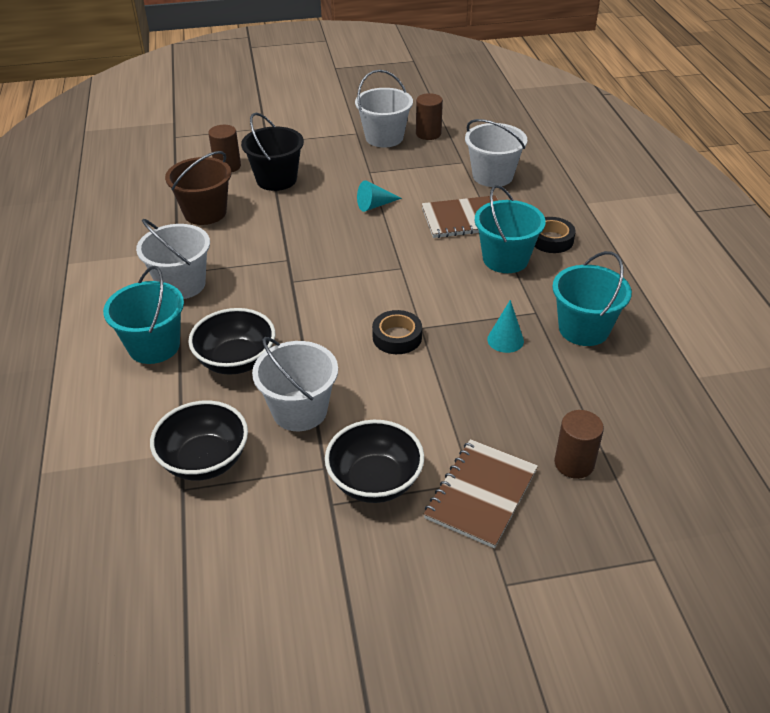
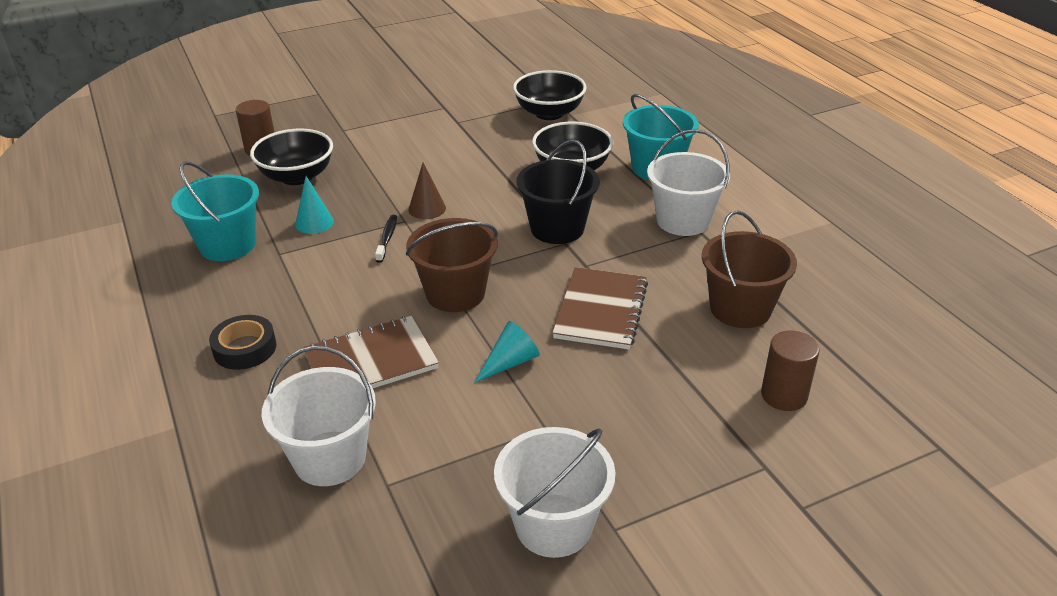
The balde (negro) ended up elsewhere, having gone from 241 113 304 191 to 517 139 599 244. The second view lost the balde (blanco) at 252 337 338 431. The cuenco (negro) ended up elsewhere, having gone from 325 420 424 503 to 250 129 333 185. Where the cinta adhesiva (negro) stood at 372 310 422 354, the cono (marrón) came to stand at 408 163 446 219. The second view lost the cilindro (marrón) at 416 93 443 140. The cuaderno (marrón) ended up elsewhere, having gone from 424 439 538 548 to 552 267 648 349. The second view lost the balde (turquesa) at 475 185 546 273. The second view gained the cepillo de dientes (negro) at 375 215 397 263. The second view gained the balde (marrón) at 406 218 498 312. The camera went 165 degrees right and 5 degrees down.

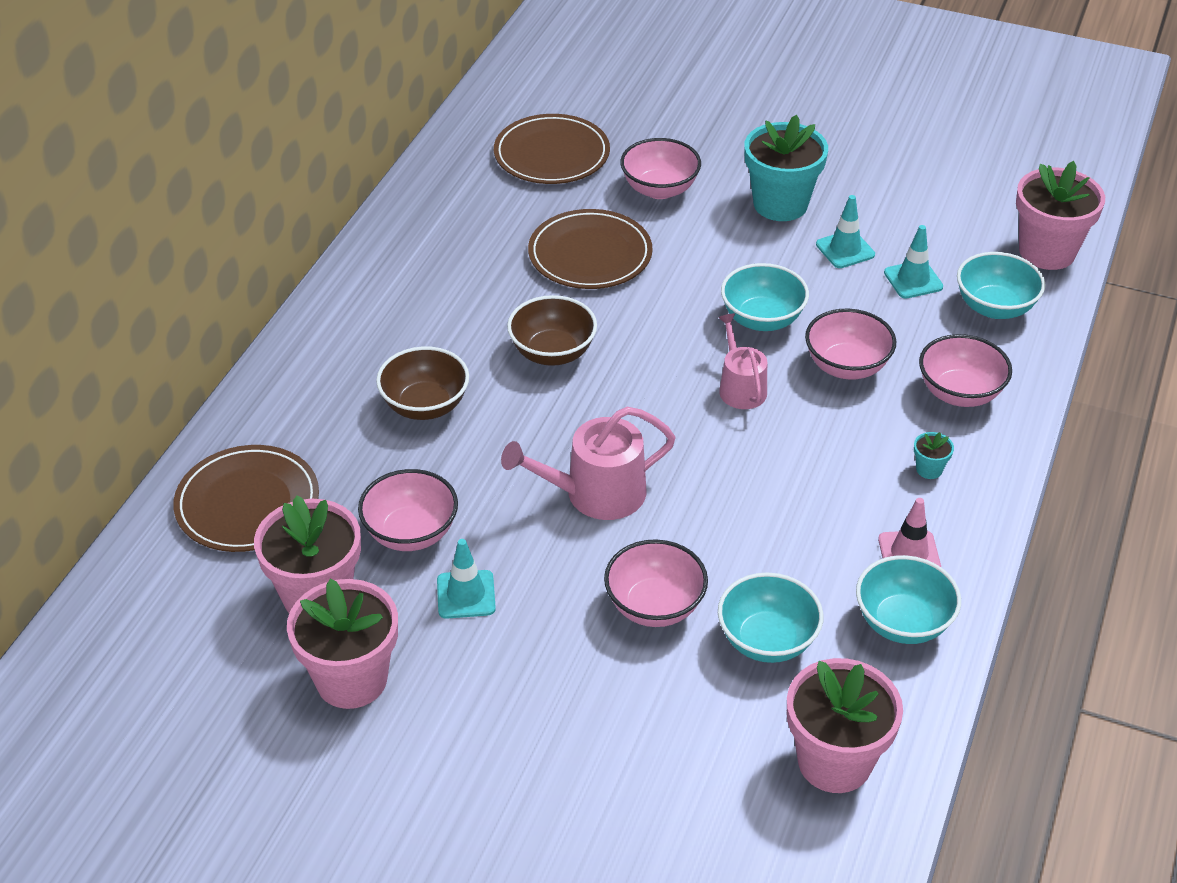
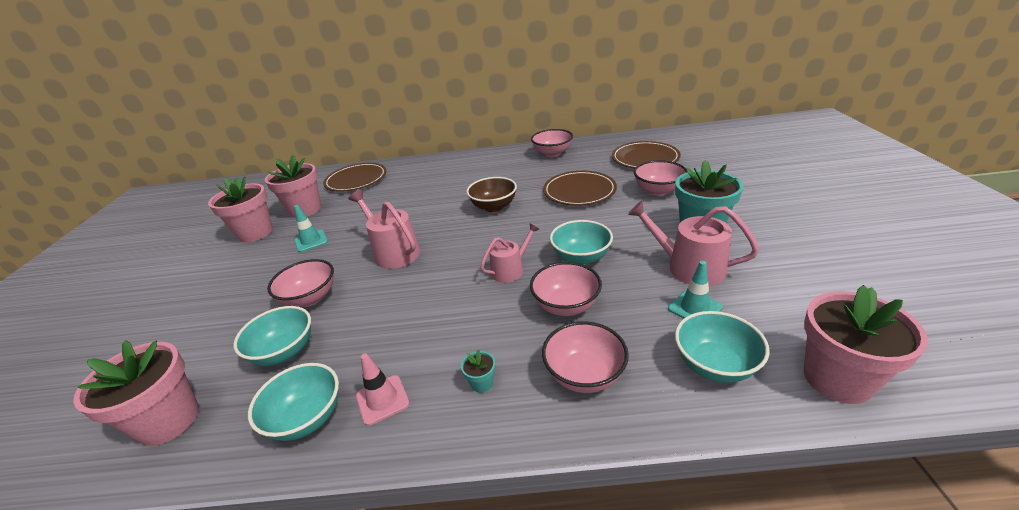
The cuenco (rosa) ended up elsewhere, having gone from 358 469 458 551 to 531 129 573 157. The second view lost the cuenco (marrón) at 376 346 469 420. Where the cono de tráfico (turquesa) stood at 816 195 875 268, the regadera (rosa) came to stand at 628 201 759 286. The camera went 70 degrees right and 10 degrees down.

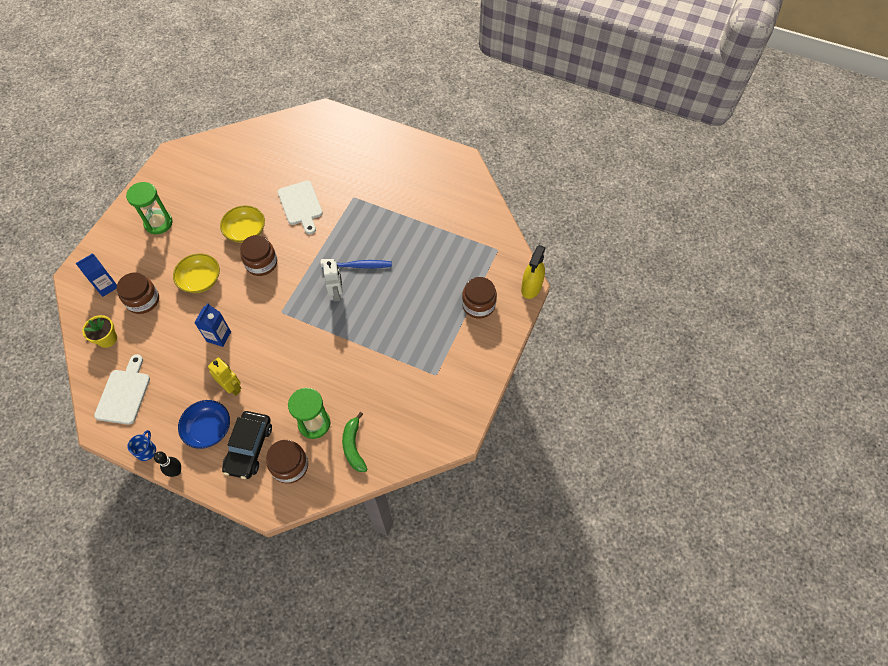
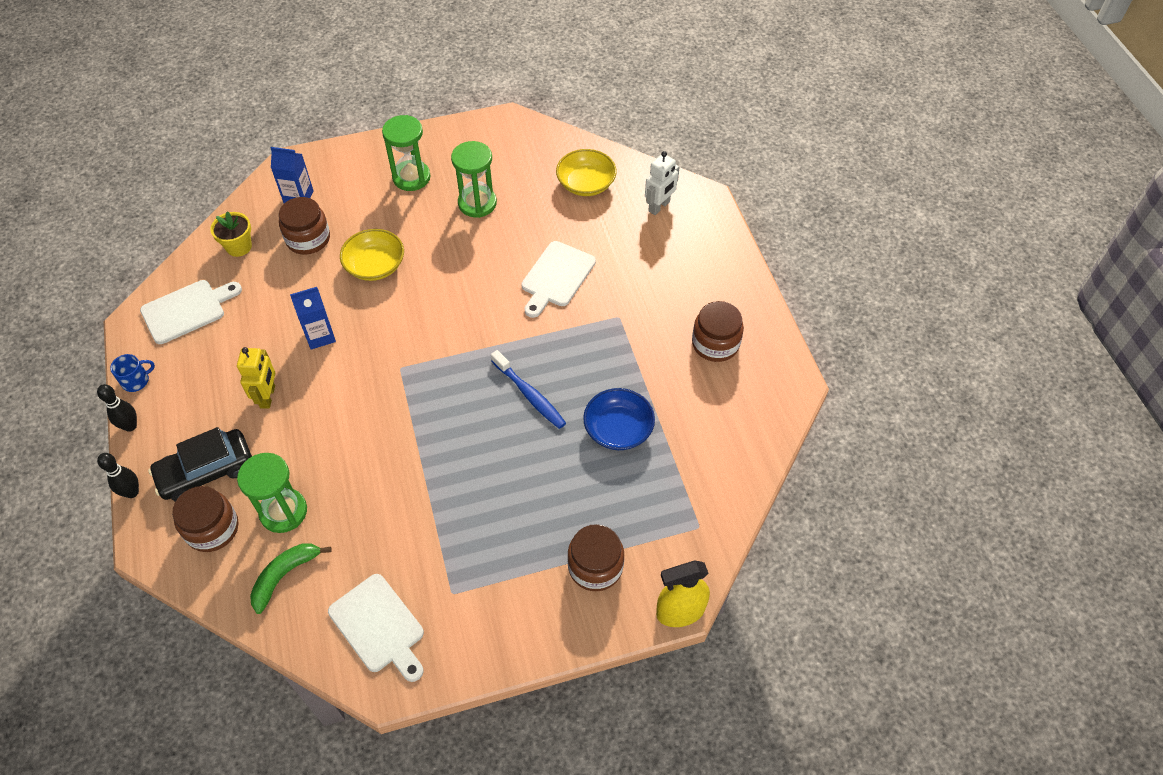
The cuenco (azul) ended up elsewhere, having gone from 178 400 230 449 to 583 388 655 450. The cuenco (amarillo) ended up elsewhere, having gone from 220 205 265 243 to 556 149 617 196. The tarro (marrón) ended up elsewhere, having gone from 240 235 277 276 to 692 301 744 362. The robot (blanco) ended up elsewhere, having gone from 323 261 343 301 to 645 151 680 215. The second view gained the bolo (negro) at 97 453 139 498. The second view gained the tabla de cortar (blanco) at 328 574 424 682. The second view gained the reloj de arena (verde) at 451 141 497 218. The camera went 50 degrees right and 5 degrees down.

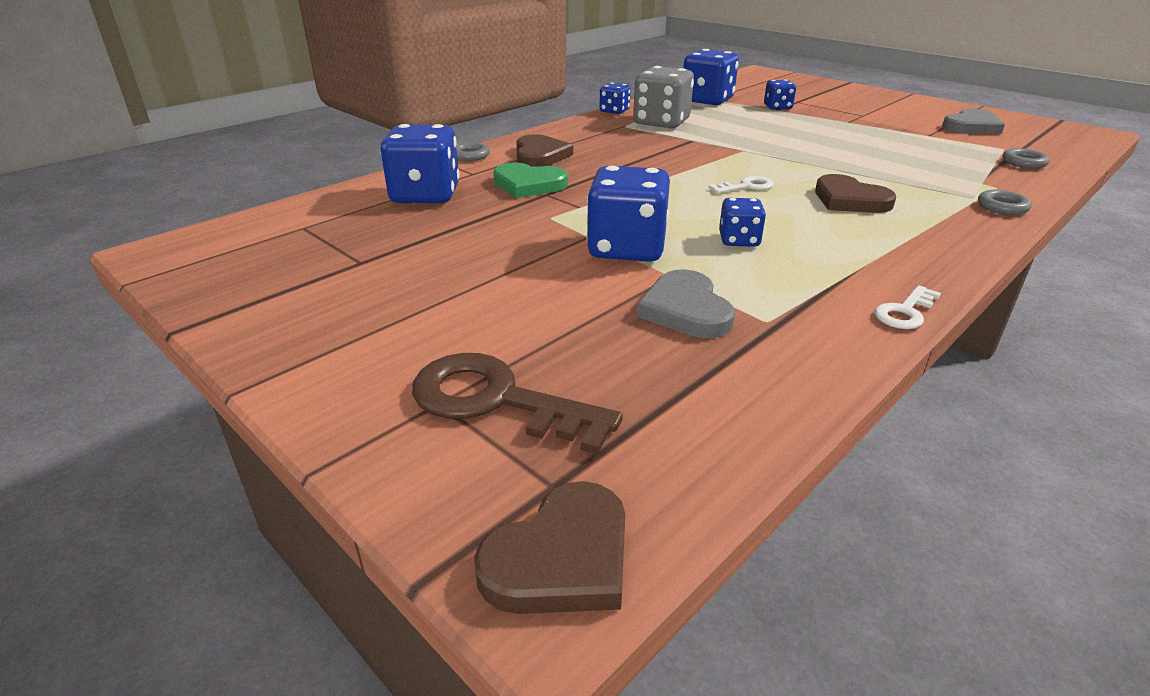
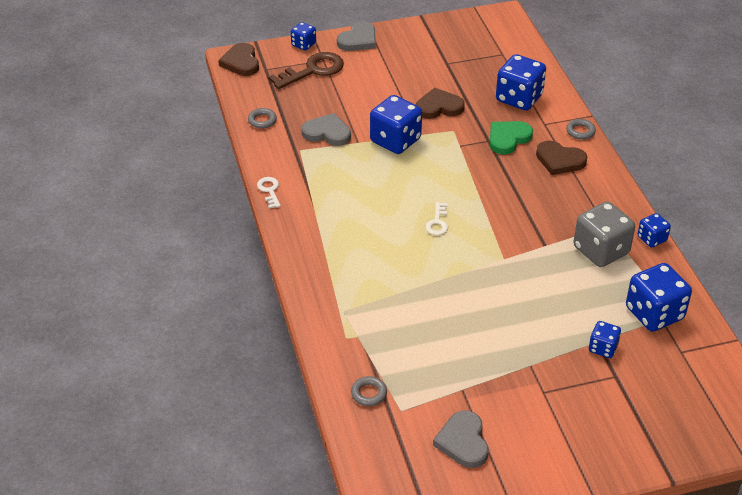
The dado (azul) ended up elsewhere, having gone from 719 198 766 247 to 291 22 316 50. The corazón (marrón) ended up elsewhere, having gone from 815 174 896 213 to 416 88 465 119. The anillo (gris) ended up elsewhere, having gone from 978 190 1032 215 to 248 108 277 129. The second view gained the corazón (gris) at 337 21 376 51. The camera went 120 degrees right and 10 degrees up.

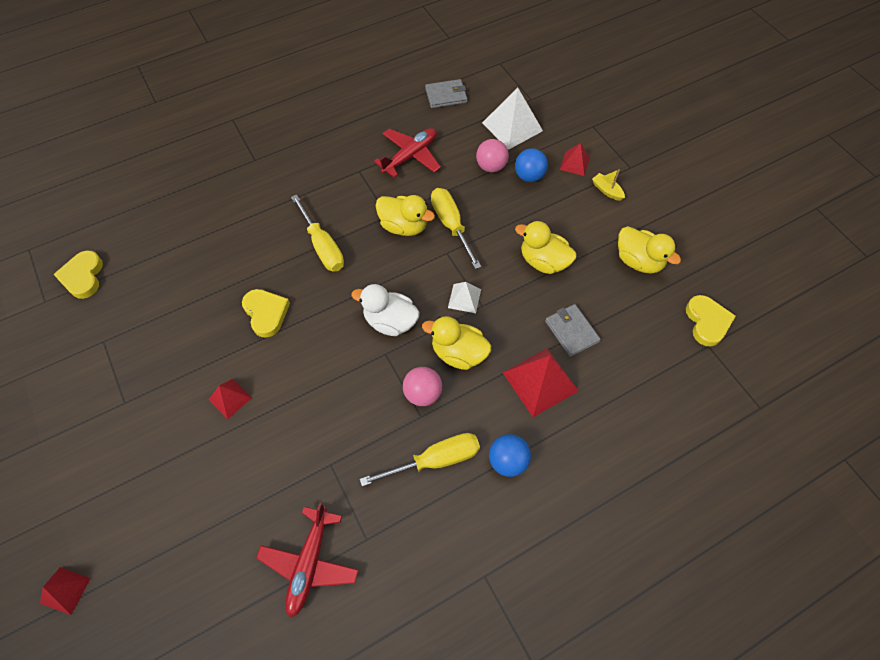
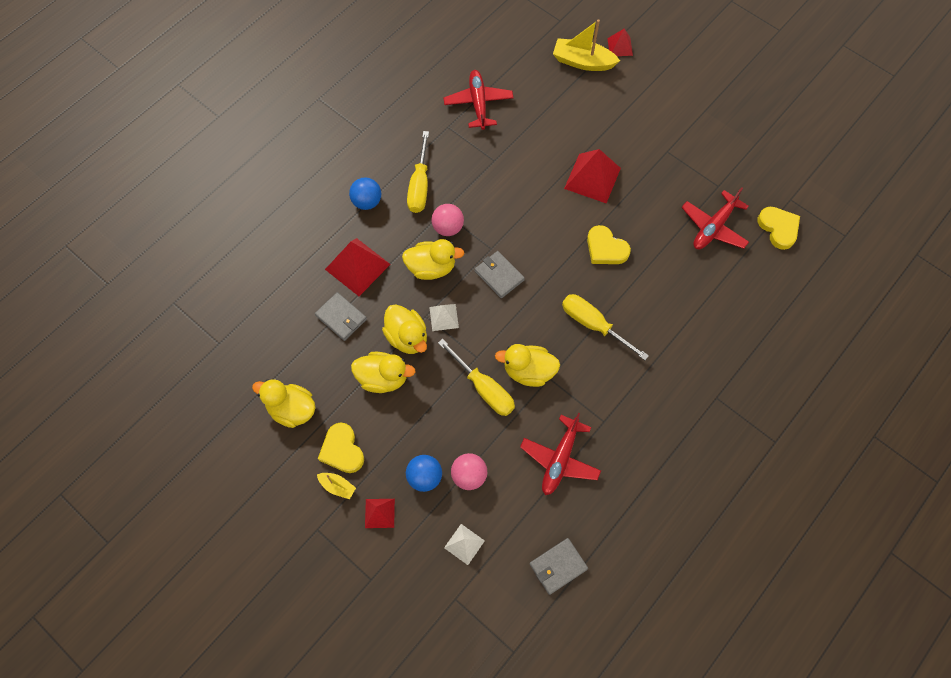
The size of the pirámide (rojo) at 208 379 252 419 changed by a factor of 1.80. Where the pato (blanco) stood at 351 284 420 336, the cartera (gris) came to stand at 475 251 525 298. The destornillador (amarillo) at 360 433 480 487 ended up facing another way, 45 degrees counterclockwise from before. The size of the pirámide (blanco) at 482 88 543 150 changed by a factor of 0.56. The corazón (amarillo) ended up elsewhere, having gone from 686 295 736 346 to 318 423 364 473. The second view gained the pato (amarillo) at 382 304 427 354. The second view gained the barco (amarillo) at 553 19 620 71. The second view gained the avión (rojo) at 681 187 749 249. The camera went 160 degrees right and 5 degrees up.

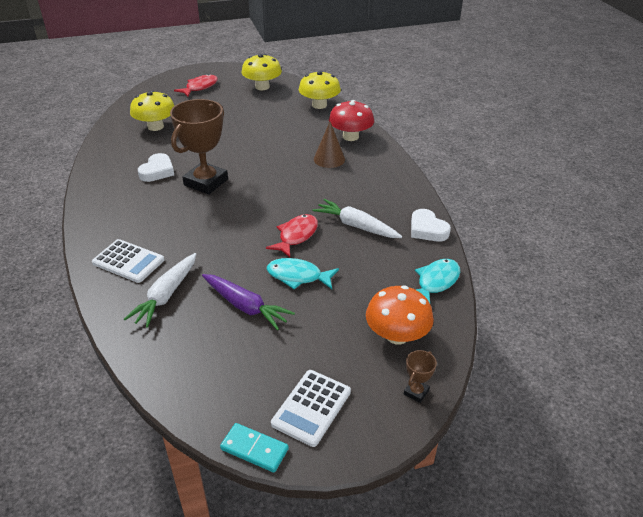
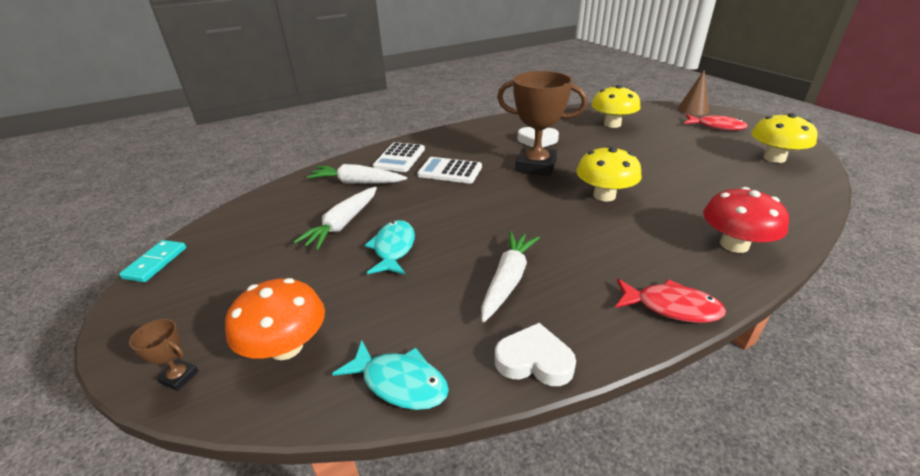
What was the zanahoria (morado) at 202 274 295 330 turned into the zanahoria (blanco) at 294 187 377 250. The pez (rojo) ended up elsewhere, having gone from 266 214 318 257 to 615 279 726 323. The calculadora (blanco) ended up elsewhere, having gone from 271 370 351 447 to 417 157 482 184. The seta (amarillo) ended up elsewhere, having gone from 299 71 341 109 to 576 146 642 201. The cono (marrón) ended up elsewhere, having gone from 314 122 345 168 to 677 70 709 115. The corazón (blanco) at 411 209 451 242 ended up facing another way, 60 degrees clockwise from before. The camera went 80 degrees right and 5 degrees down.

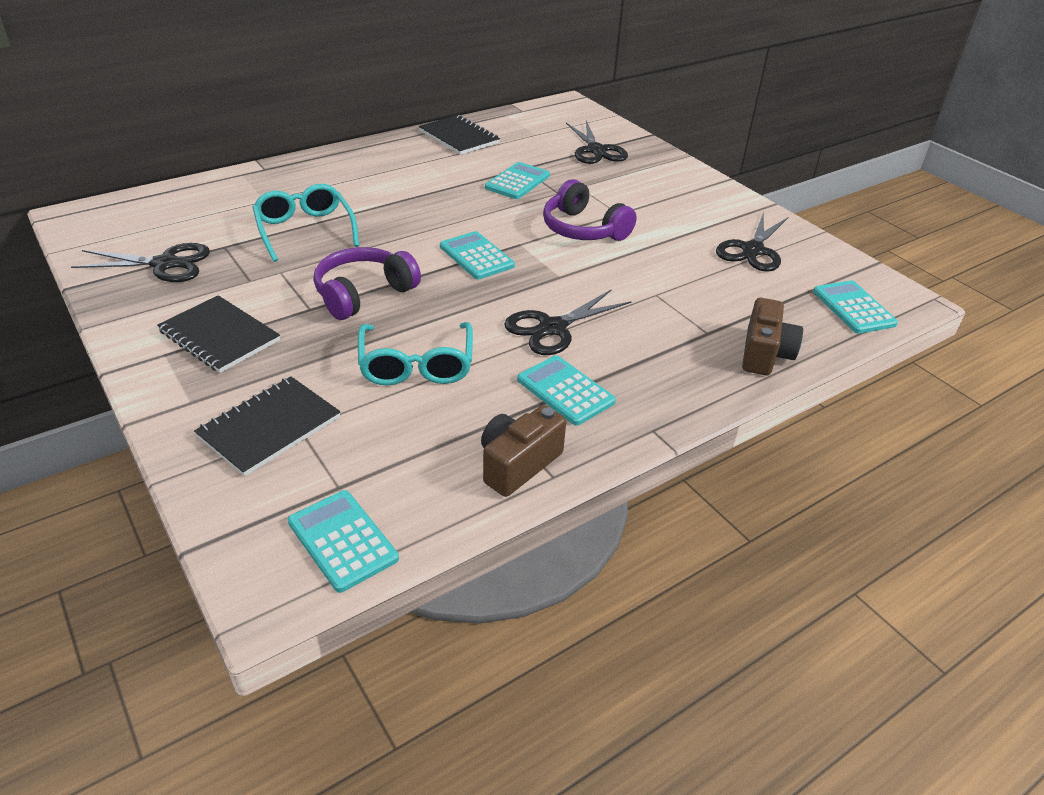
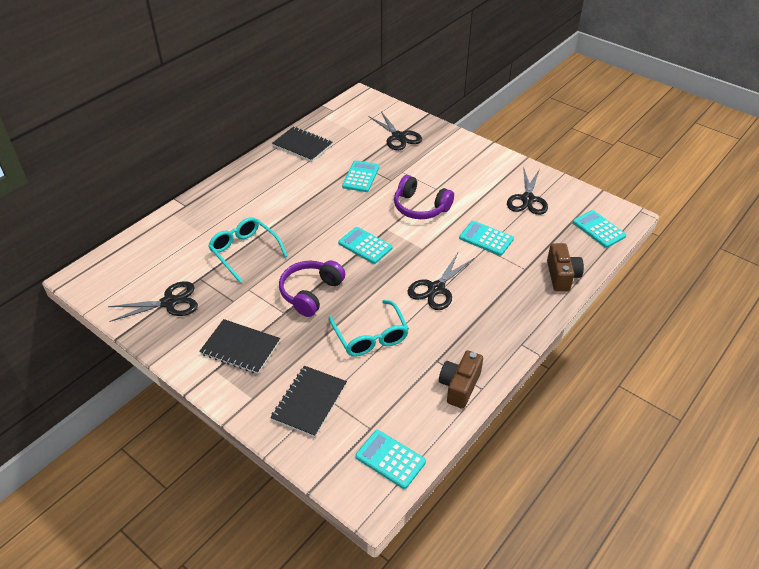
The calculadora (turquesa) ended up elsewhere, having gone from 517 355 616 426 to 459 221 514 256. The camera went 15 degrees left and 5 degrees up.

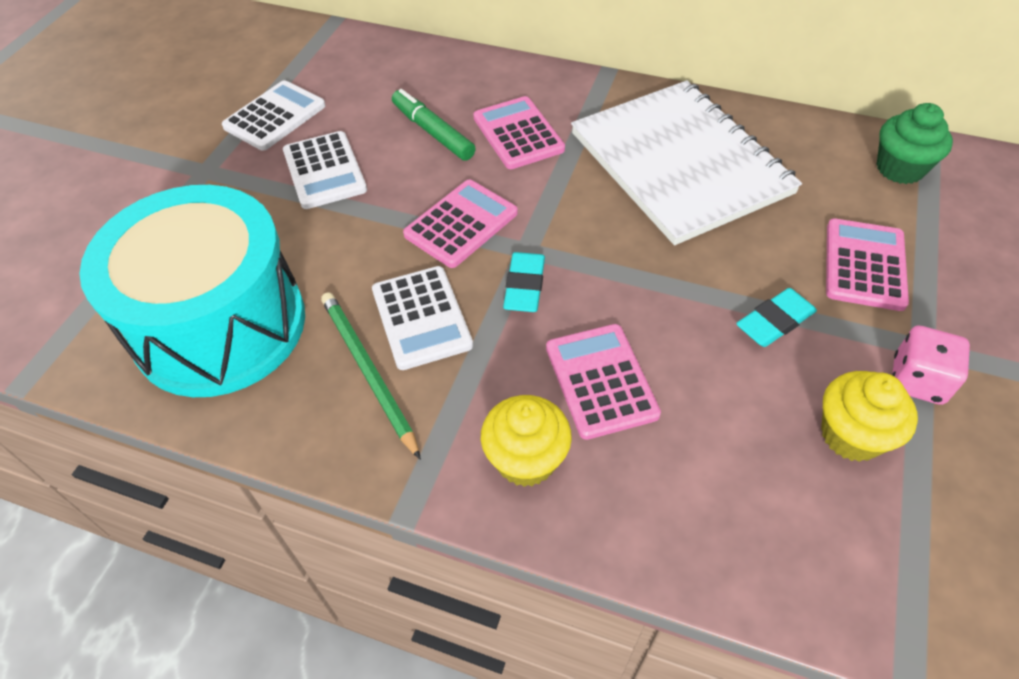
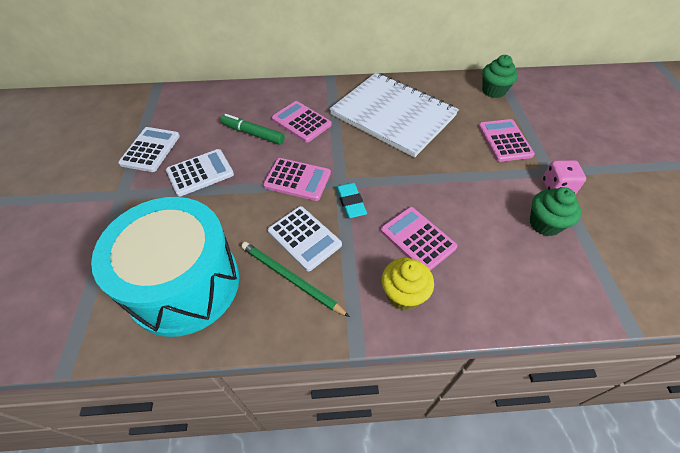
The calculadora (blanco) at 283 131 367 209 ended up facing another way, 75 degrees counterclockwise from before. The calculadora (rosa) at 403 180 518 268 ended up facing another way, 90 degrees clockwise from before. The second view lost the goma de borrar (turquesa) at 736 288 817 347. What was the magdalena (amarillo) at 821 371 918 462 turned into the magdalena (verde) at 530 187 581 236. The camera went 25 degrees left and 0 degrees up.

